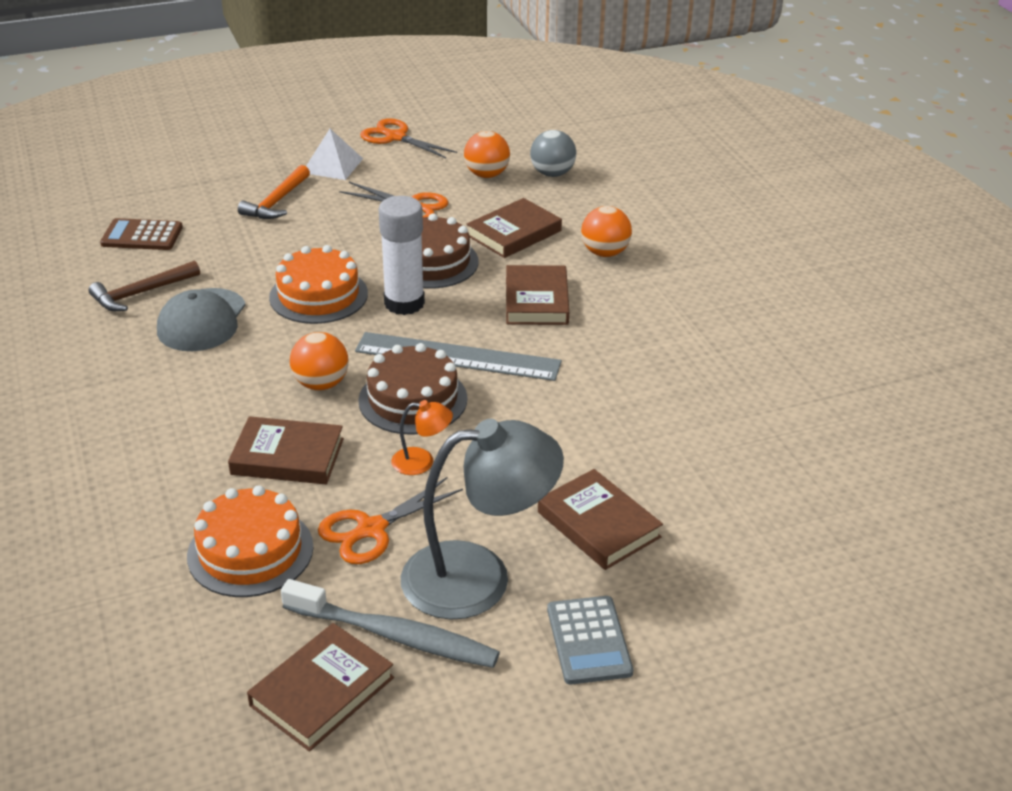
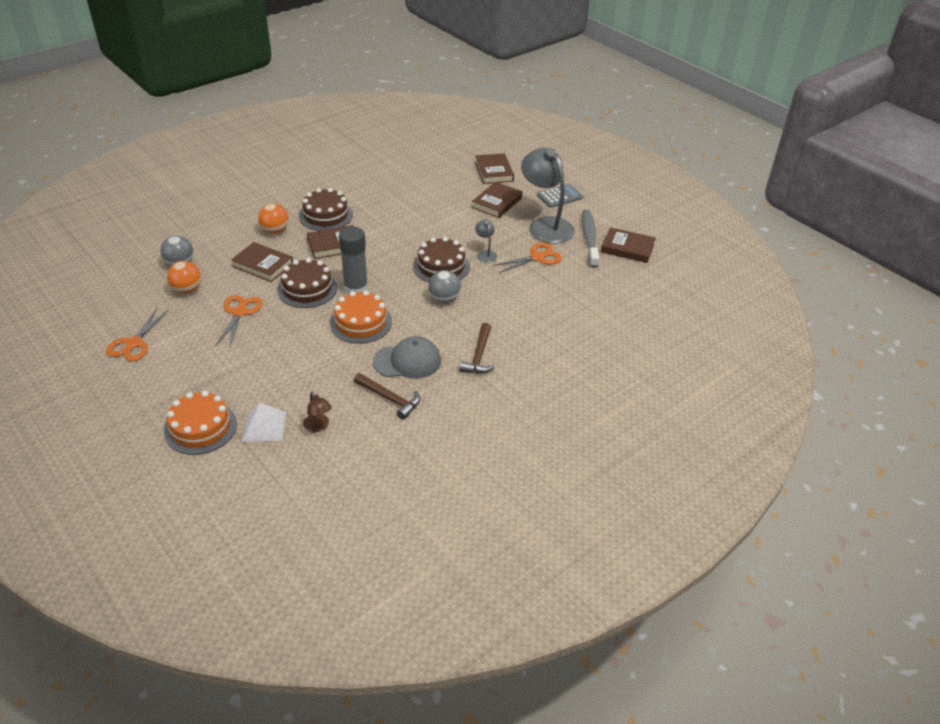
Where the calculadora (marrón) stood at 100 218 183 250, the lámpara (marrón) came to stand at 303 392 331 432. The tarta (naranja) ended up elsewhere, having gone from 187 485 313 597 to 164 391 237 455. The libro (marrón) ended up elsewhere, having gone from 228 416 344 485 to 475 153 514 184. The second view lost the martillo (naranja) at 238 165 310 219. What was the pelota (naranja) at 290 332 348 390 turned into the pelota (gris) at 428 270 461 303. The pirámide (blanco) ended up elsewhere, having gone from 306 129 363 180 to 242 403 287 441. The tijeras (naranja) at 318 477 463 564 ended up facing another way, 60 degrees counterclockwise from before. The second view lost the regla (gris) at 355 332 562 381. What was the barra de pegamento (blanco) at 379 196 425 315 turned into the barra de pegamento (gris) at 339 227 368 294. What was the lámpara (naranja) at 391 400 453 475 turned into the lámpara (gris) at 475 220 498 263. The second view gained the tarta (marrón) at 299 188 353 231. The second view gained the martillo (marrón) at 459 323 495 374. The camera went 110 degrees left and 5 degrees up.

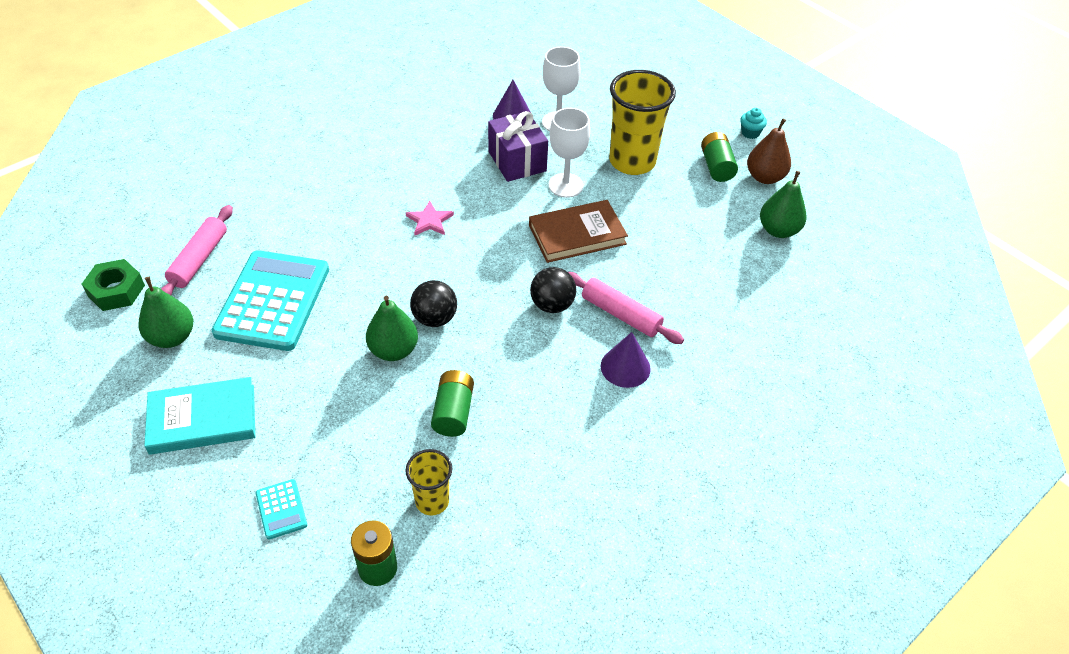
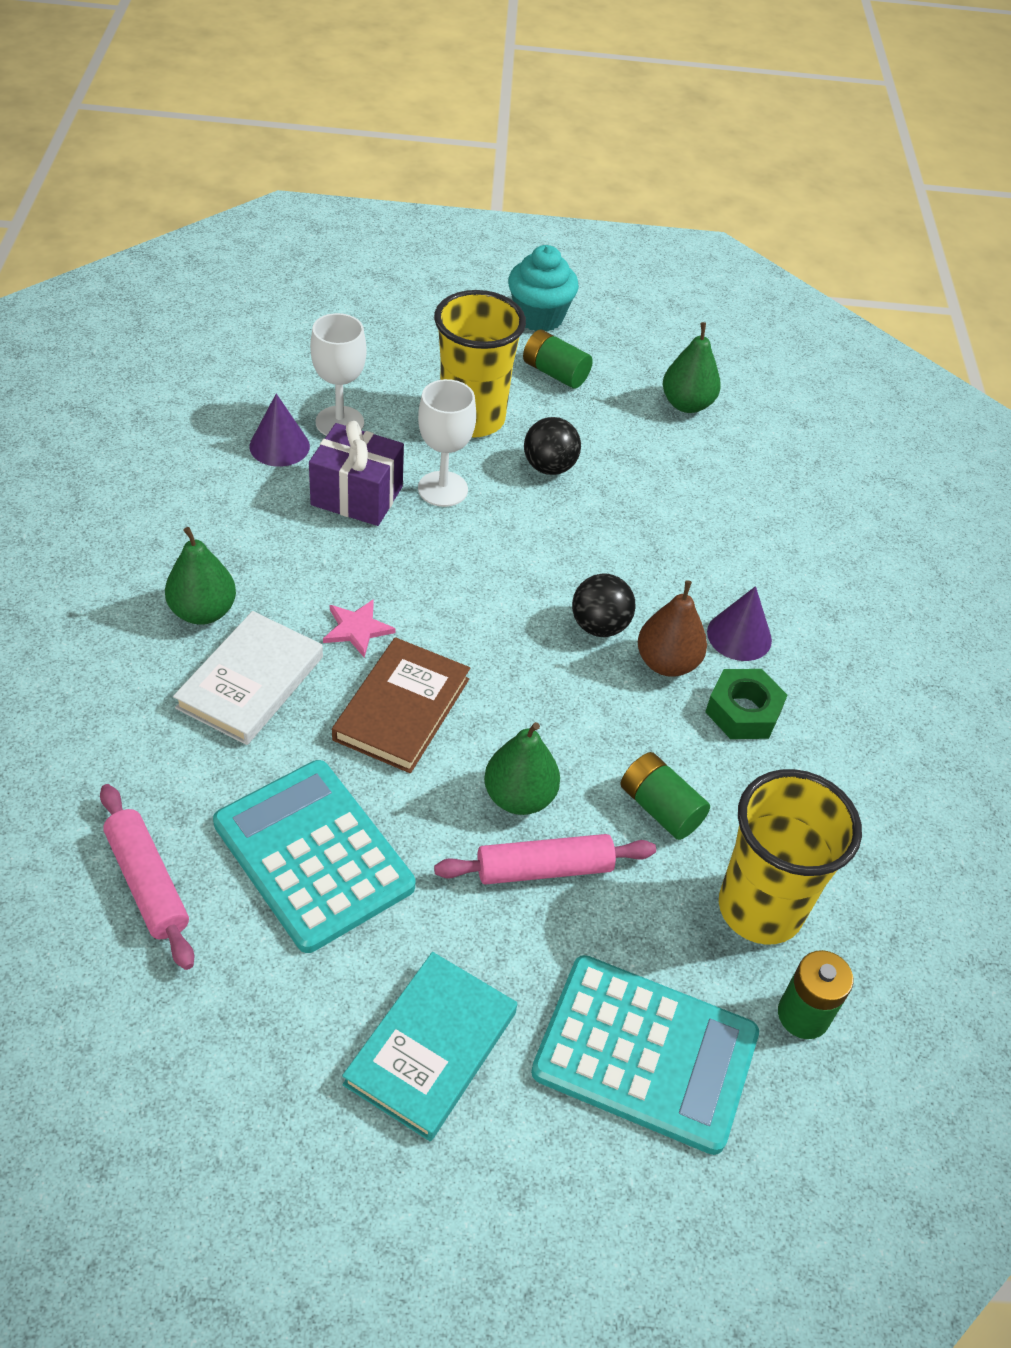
The tuerca (verde) ended up elsewhere, having gone from 82 259 145 311 to 705 669 787 739. The pera (verde) ended up elsewhere, having gone from 138 277 193 348 to 165 527 236 625. The size of the calculadora (turquesa) at 256 479 307 539 changed by a factor of 2.41. The size of the vaso (amarillo) at 405 449 452 515 changed by a factor of 1.89. The pelota (negro) ended up elsewhere, having gone from 410 280 457 327 to 524 417 581 475. The libro (marrón) ended up elsewhere, having gone from 529 200 628 263 to 332 637 470 773. The rodillo (rosa) ended up elsewhere, having gone from 568 272 684 344 to 434 834 656 885. The size of the magdalena (turquesa) at 740 108 767 139 changed by a factor of 2.00. The pera (marrón) ended up elsewhere, having gone from 747 119 791 184 to 638 580 707 677. The second view gained the libro (blanco) at 173 611 323 745. The camera went 50 degrees left and 0 degrees up.

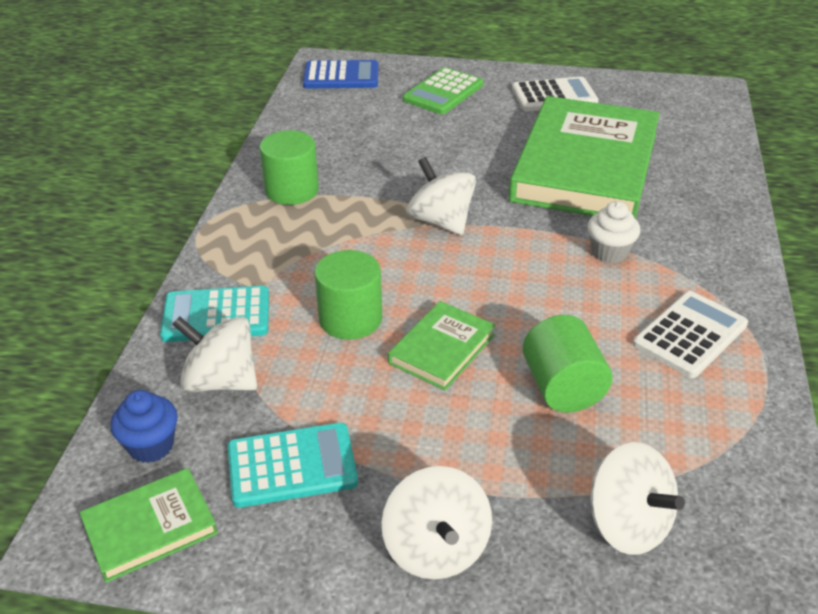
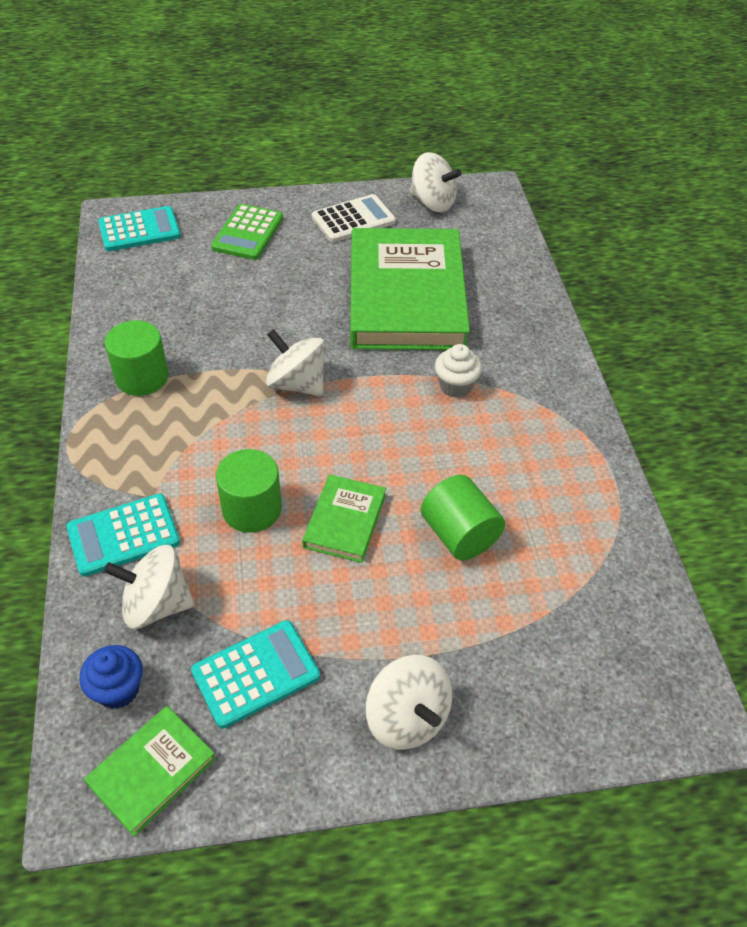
What was the calculadora (azul) at 303 60 378 88 turned into the calculadora (turquesa) at 98 206 181 251. The peonza (blanco) ended up elsewhere, having gone from 590 442 685 555 to 410 152 462 212. The second view lost the calculadora (blanco) at 633 291 748 378. The camera went 20 degrees left and 10 degrees up.

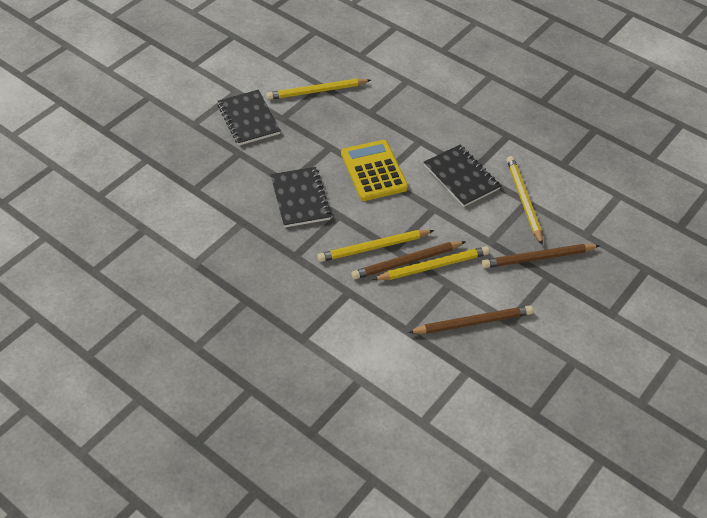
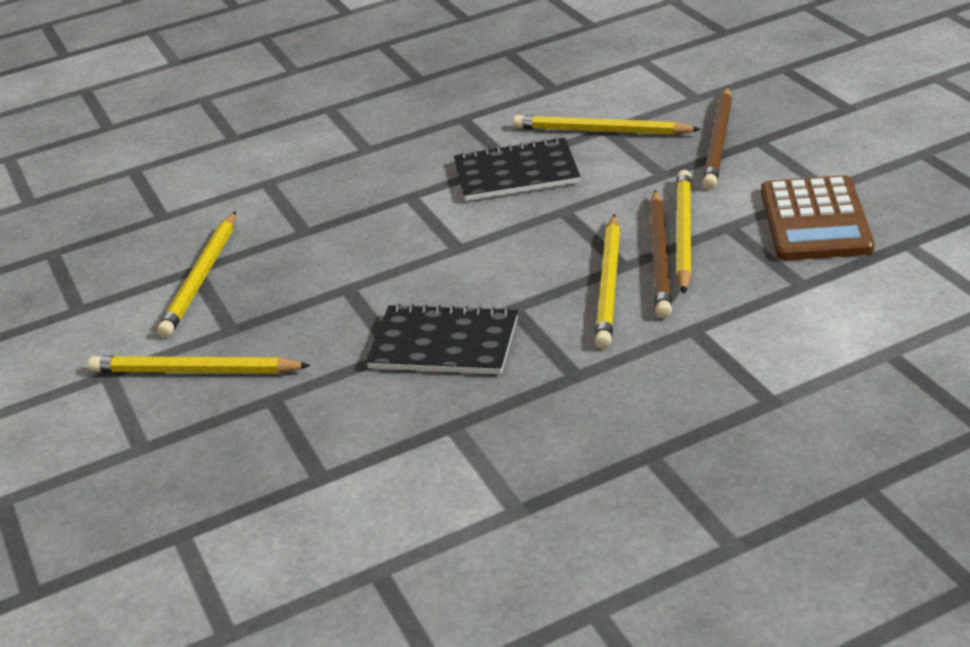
Where the cuaderno (negro) stood at 217 90 281 145, the lápiz (amarillo) came to stand at 88 356 311 373. The second view lost the calculadora (amarillo) at 341 140 408 201. Where the lápiz (marrón) stood at 408 305 533 334, the calculadora (marrón) came to stand at 761 175 874 260. The camera went 60 degrees left and 15 degrees down.

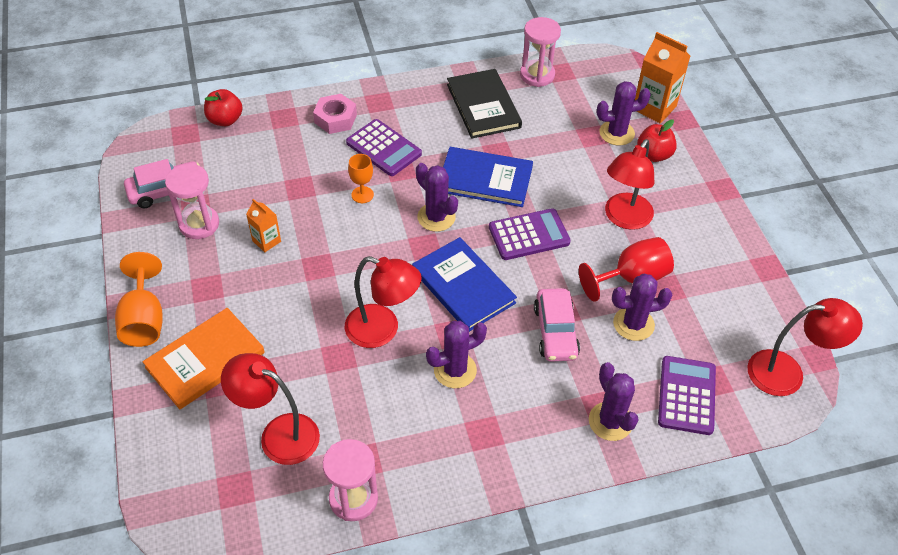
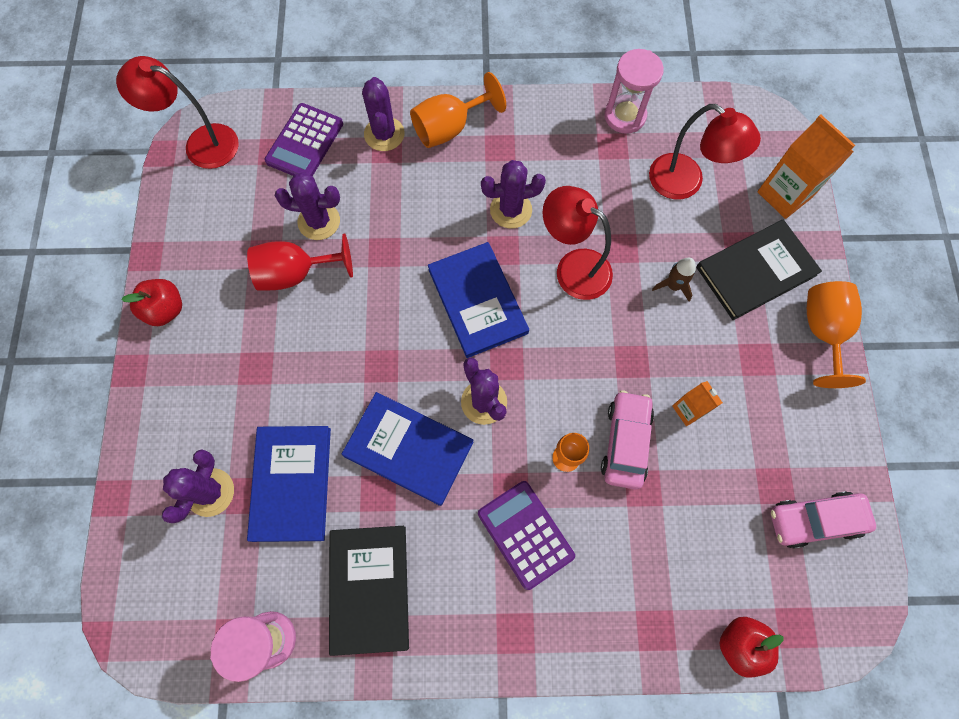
What was the libro (naranja) at 143 308 265 409 turned into the libro (negro) at 696 220 822 320. The second view lost the reloj de arena (rosa) at 165 164 219 239. The second view lost the tuerca (rosa) at 313 94 357 134. The second view lost the calculadora (morado) at 489 208 571 260. The coche (rosa) ended up elsewhere, having gone from 534 288 580 362 to 601 390 654 490. The cactus (morado) at 597 81 651 146 ended up facing another way, 75 degrees counterclockwise from before. The second view lost the lámpara (rojo) at 605 139 655 230. The cartón de leche (naranja) ended up elsewhere, having gone from 635 32 690 124 to 757 114 855 219. The manzana (rojo) ended up elsewhere, having gone from 637 119 677 162 to 121 279 182 326. The second view gained the libro (azul) at 247 426 331 542. The second view gained the copa (naranja) at 410 72 506 148. The second view gained the cohete (marrón) at 652 258 696 302. The camera went 165 degrees left and 20 degrees up.

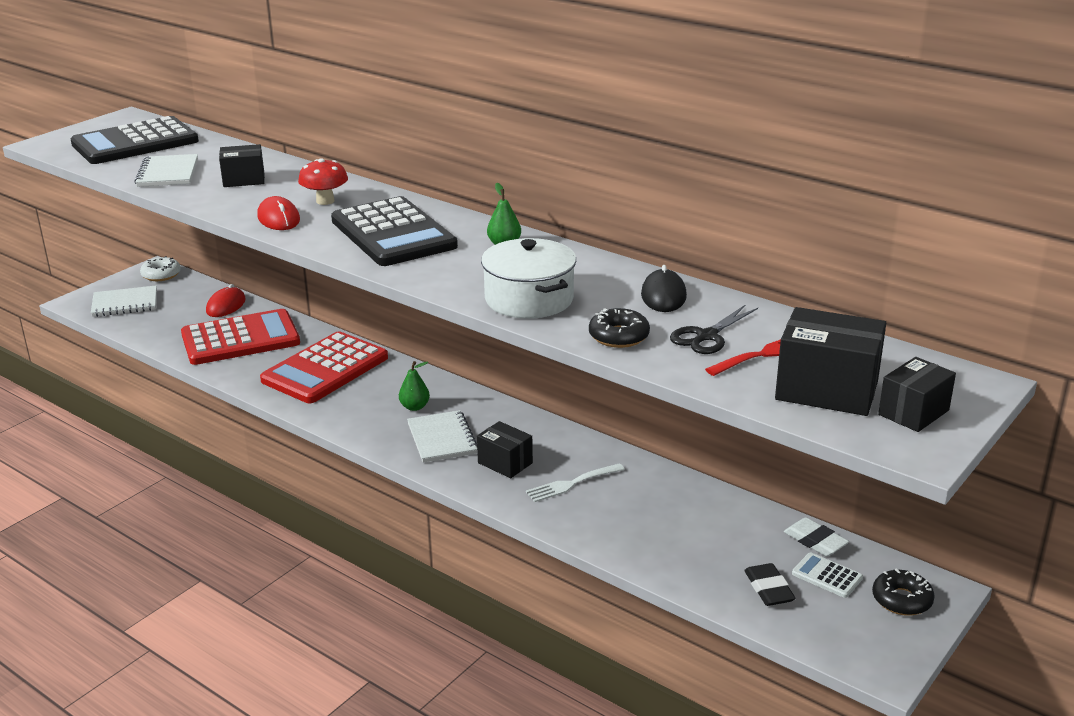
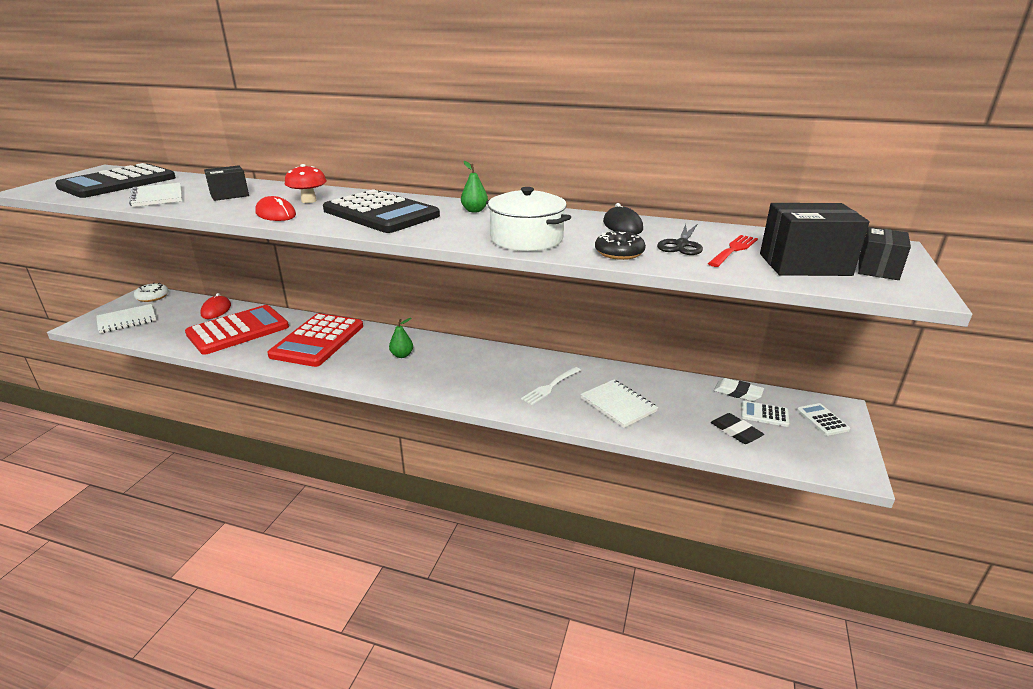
The cuaderno (blanco) ended up elsewhere, having gone from 407 410 477 463 to 581 379 658 428. The second view lost the caja (negro) at 477 421 533 478. Where the rosquilla (negro) stood at 872 568 935 616, the calculadora (blanco) came to stand at 797 403 850 436. The camera went 20 degrees left and 0 degrees up.

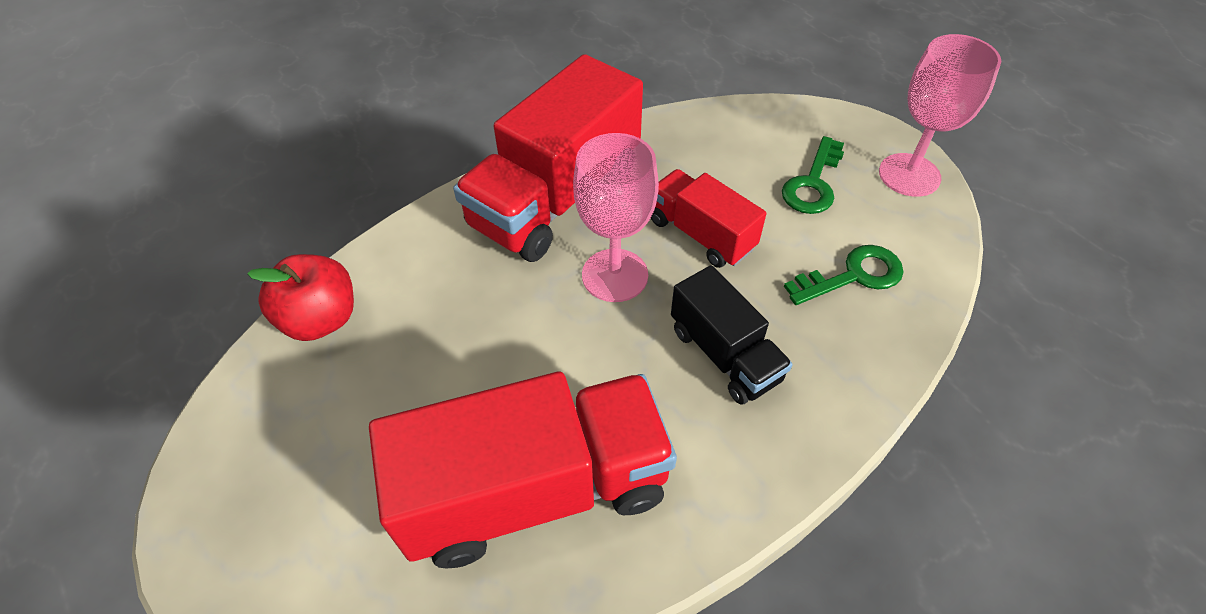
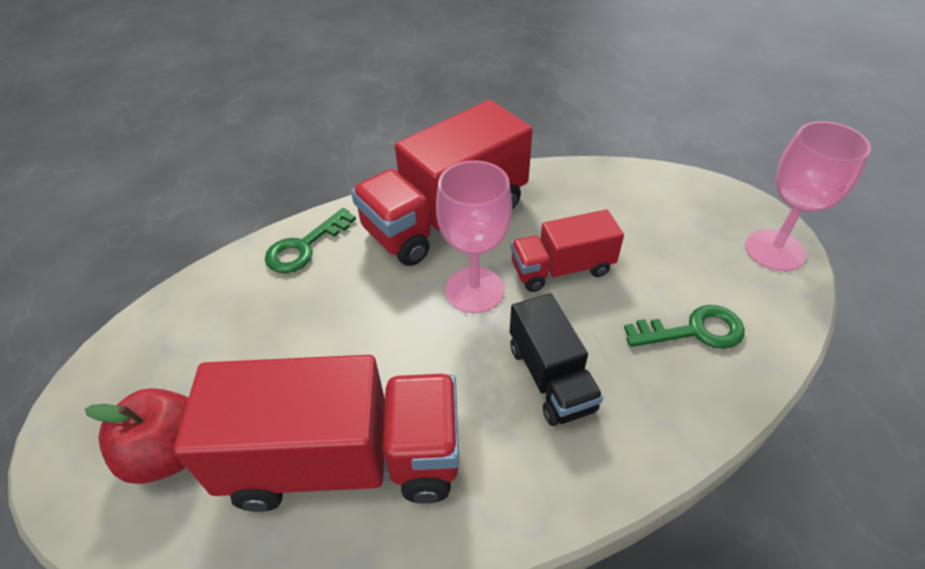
The manzana (rojo) ended up elsewhere, having gone from 247 254 354 341 to 84 388 188 484. The camión (rojo) at 651 169 766 268 ended up facing another way, 75 degrees counterclockwise from before. The llave (verde) ended up elsewhere, having gone from 782 136 844 214 to 265 208 356 273. The camera went 15 degrees right and 5 degrees down.

